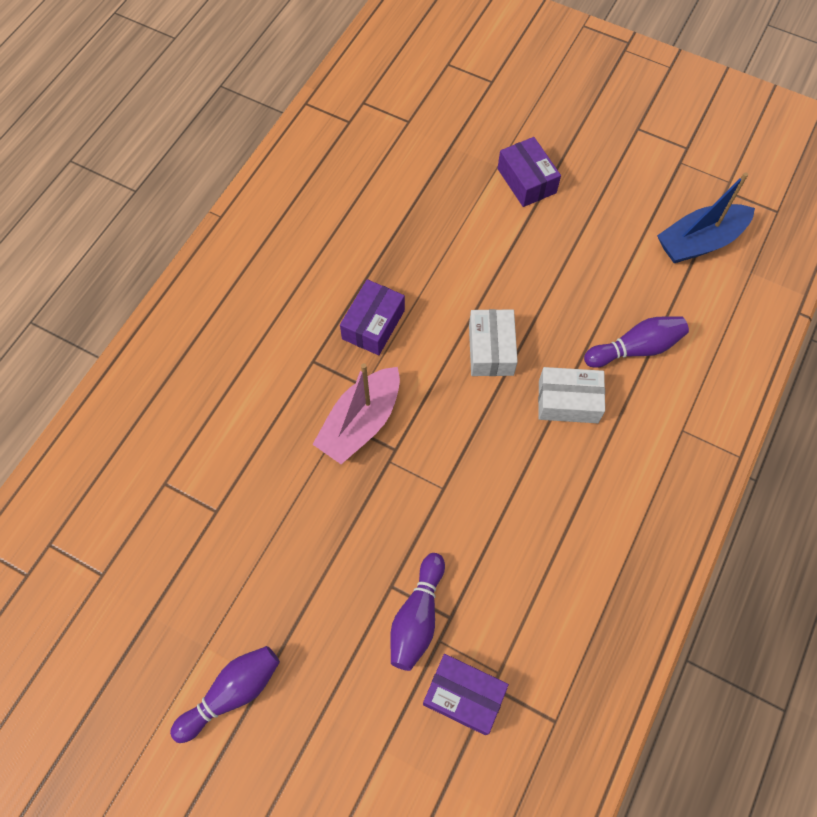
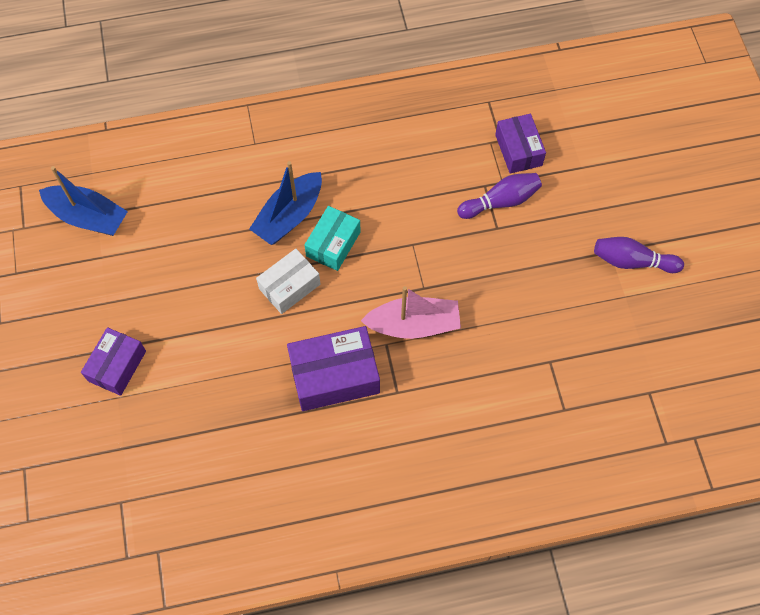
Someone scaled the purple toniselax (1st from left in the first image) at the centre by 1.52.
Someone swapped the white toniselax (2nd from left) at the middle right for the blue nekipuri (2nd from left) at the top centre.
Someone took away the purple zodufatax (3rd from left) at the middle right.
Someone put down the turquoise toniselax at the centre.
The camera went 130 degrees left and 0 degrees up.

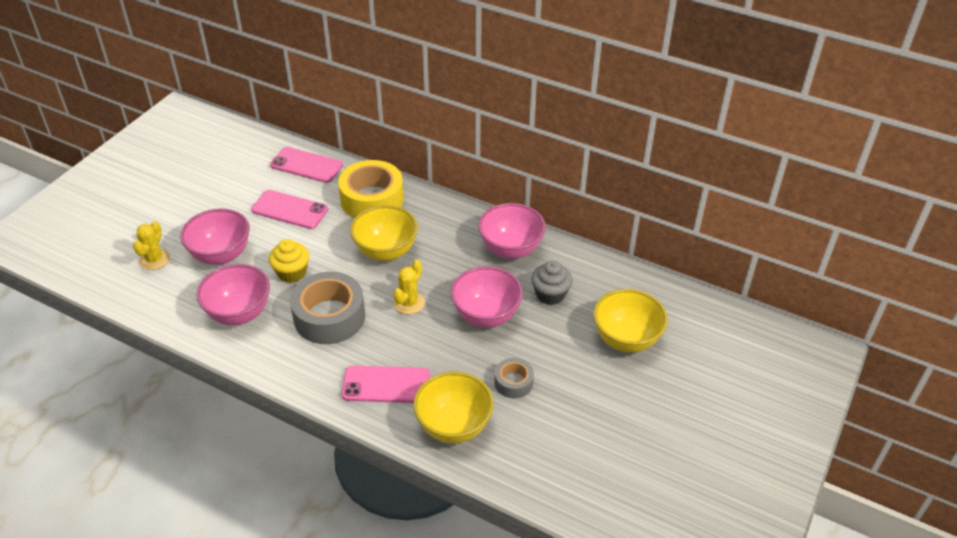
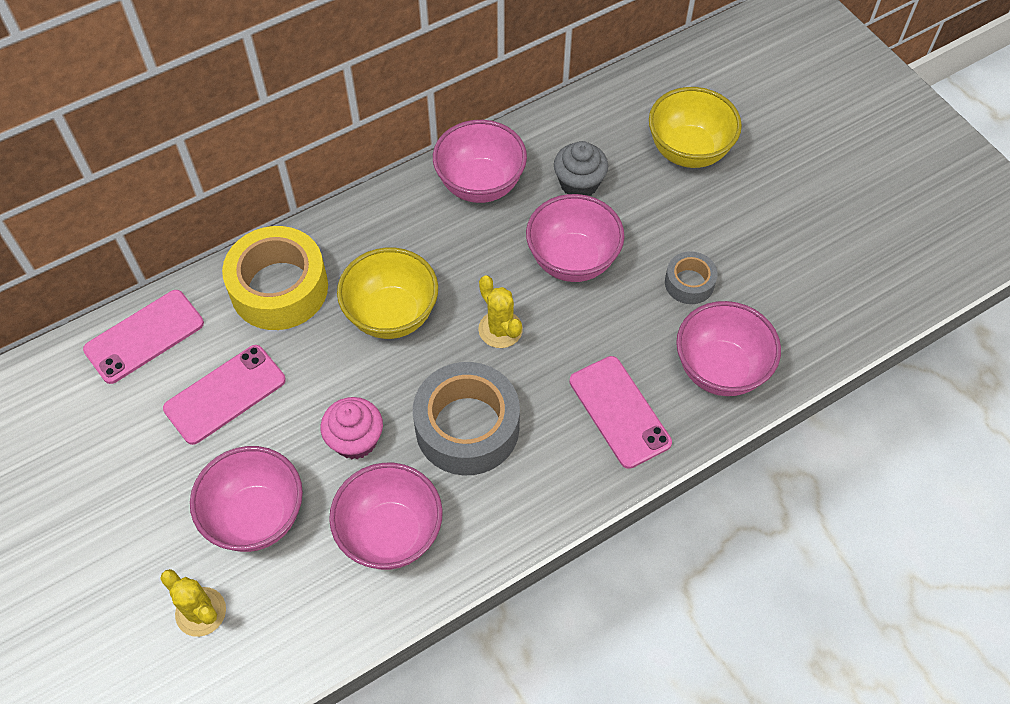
Someone repainted the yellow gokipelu at the middle left, which became the pink gokipelu at the centre.
Someone rotated the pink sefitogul (3rd from left) at the bottom centre by 60 degrees counterclockwise.
Someone repainted the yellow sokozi (2nd from left) at the bottom centre, which became the pink sokozi (5th from left) at the middle right.
The camera went 60 degrees left and 15 degrees up.

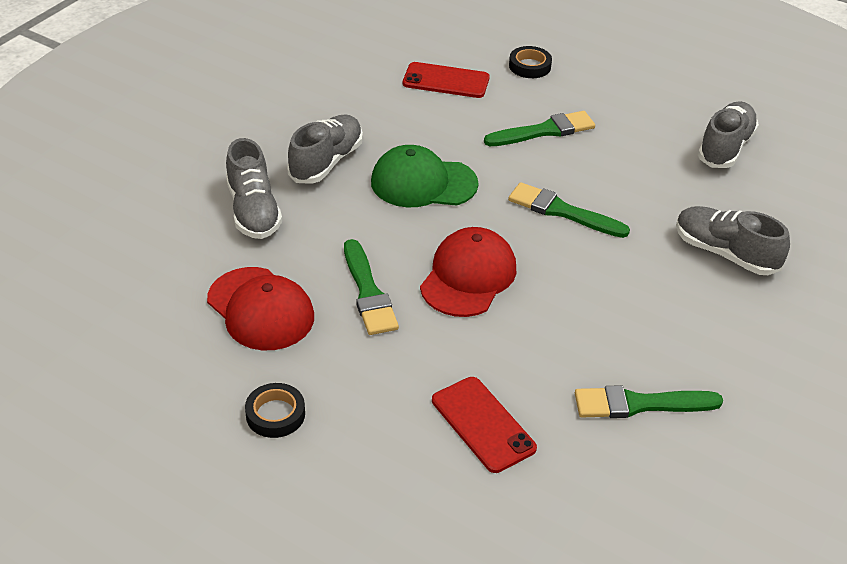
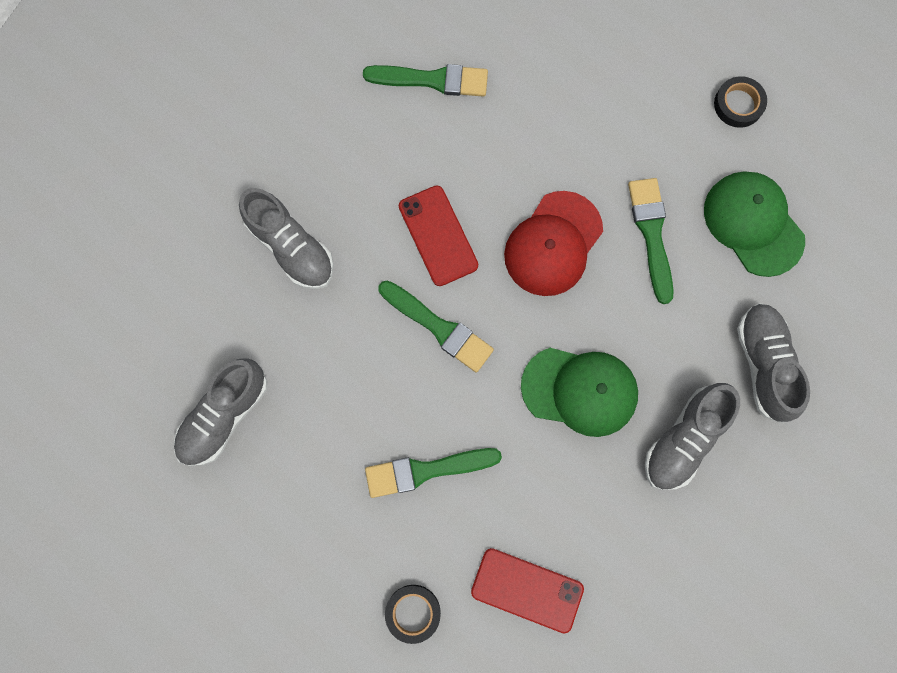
Someone repainted the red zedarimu (1st from left) at the middle left, which became the green zedarimu (2nd from left) at the top right.
Someone carried the red sefitogul (2nd from left in the first image) from the bottom centre to the centre.
The camera went 170 degrees left and 35 degrees up.

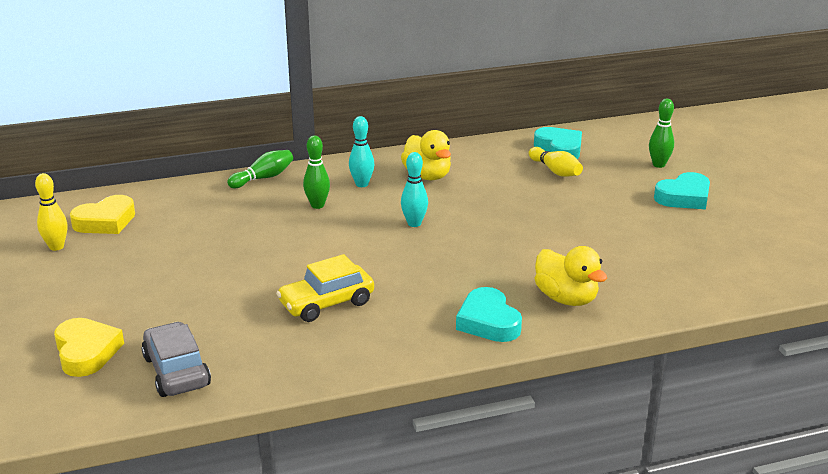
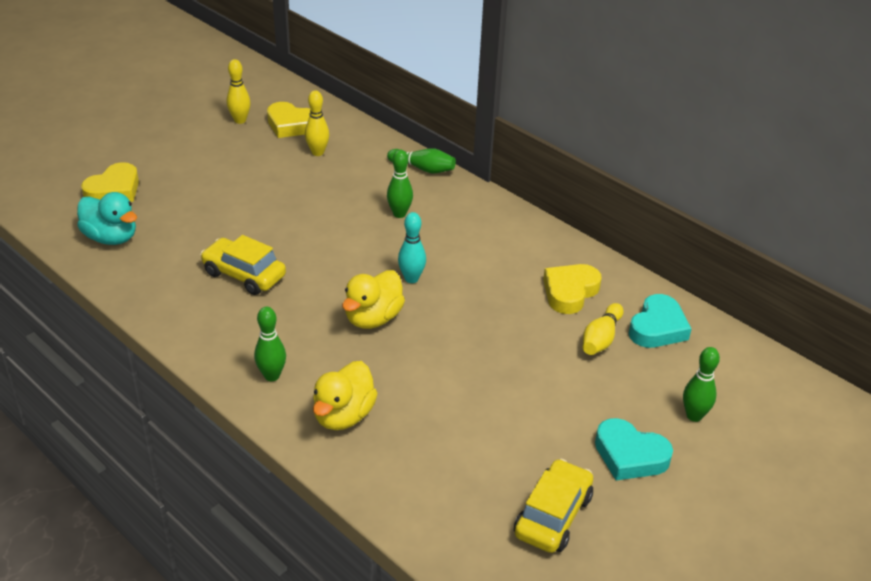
Someone swapped the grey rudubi at the bottom left for the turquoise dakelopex at the middle left.
Someone took away the turquoise zodufatax (1st from left) at the top centre.
Someone carried the yellow dakelopex (1st from left in the first image) from the top centre to the centre.
Someone swapped the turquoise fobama (1st from left) at the centre for the green zodufatax (1st from left) at the middle left.
Someone put down the yellow zodufatax (2nd from left) at the top centre.
Someone put down the yellow rudubi (2nd from left) at the bottom centre.
Someone put down the yellow fobama (3rd from left) at the centre.
The camera went 60 degrees right and 10 degrees up.

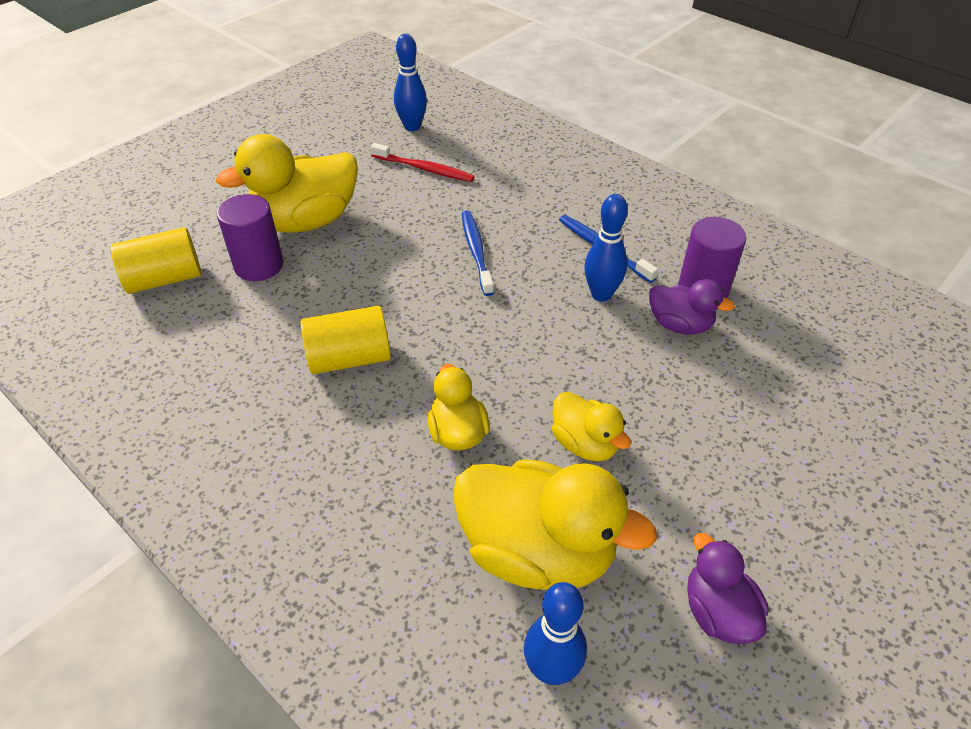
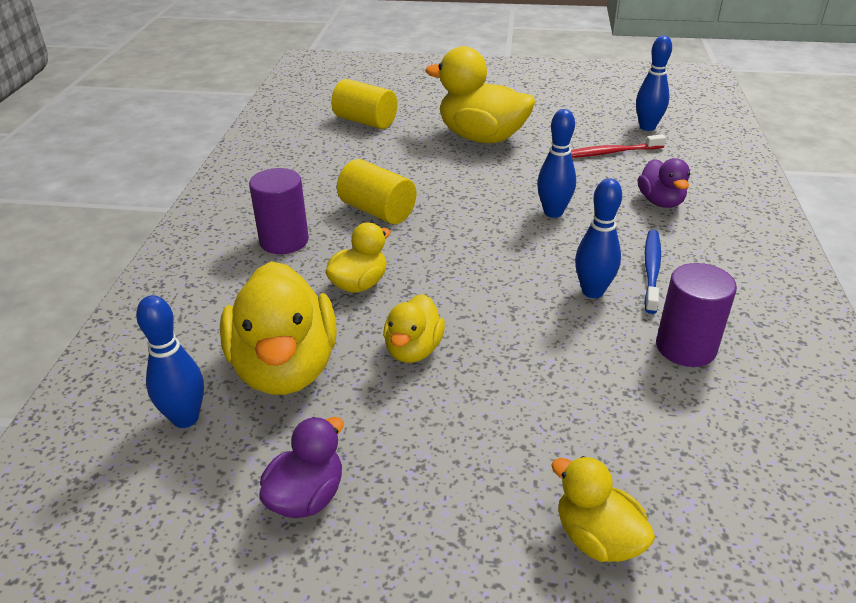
Someone carried the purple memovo (1st from left) from the top left to the middle left.
Someone rotated the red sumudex at the top centre by 90 degrees clockwise.
Someone swapped the blue sumudex (1st from left) at the centre for the blue zodufatax (2nd from left) at the top centre.
Someone carried the purple dakelopex (1st from left in the first image) from the middle right to the top right.
Someone put down the yellow dakelopex (5th from left) at the bottom right.
The camera went 55 degrees right and 10 degrees down.

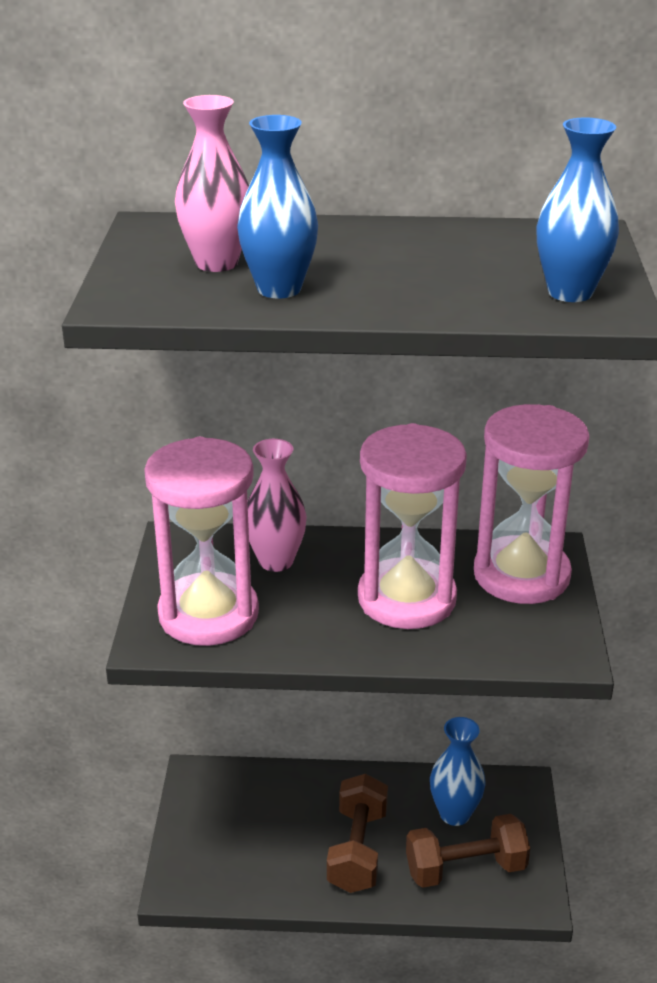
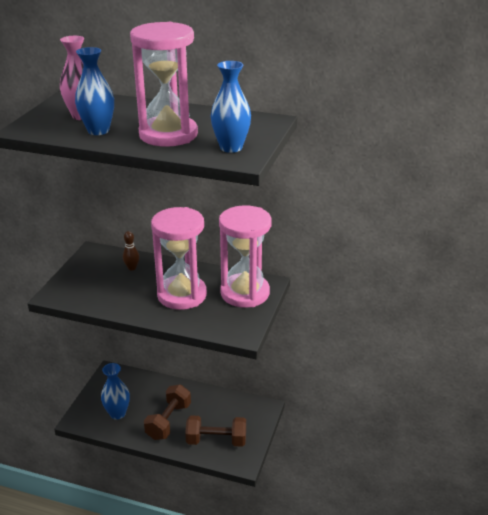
Someone carried the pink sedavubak (1st from left) from the middle left to the top centre.
Someone swapped the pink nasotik (2nd from left) at the centre for the brown zodufatax at the middle left.
Someone carried the blue nasotik (2nd from left) from the bottom right to the bottom left.
The camera went 15 degrees right and 0 degrees up.

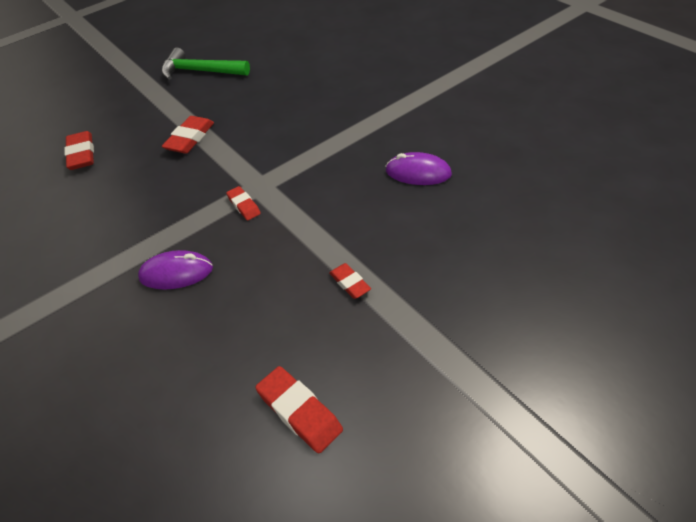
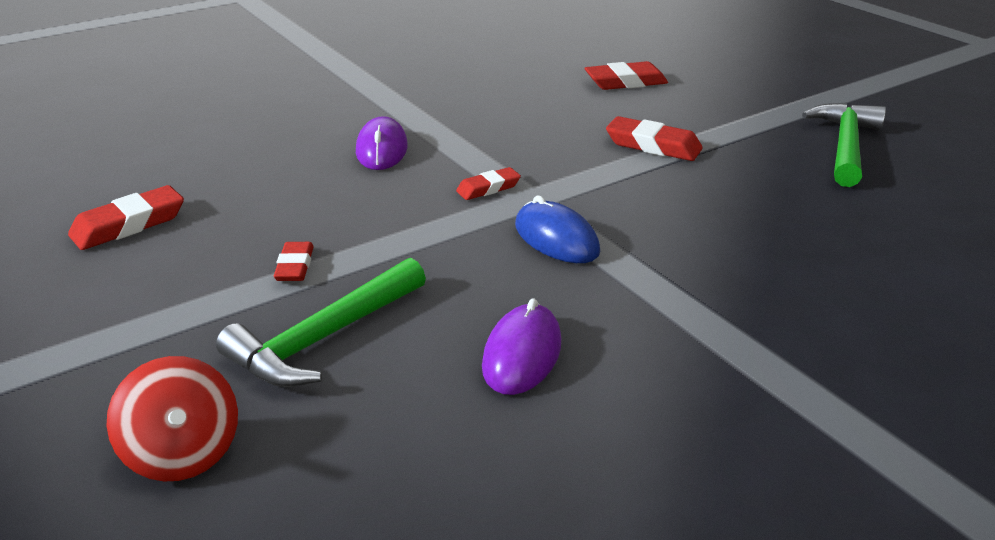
Someone rotated the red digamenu (5th from left in the first image) at the centre by 60 degrees counterclockwise.
Someone put down the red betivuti at the bottom left.
Someone put down the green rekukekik (1st from left) at the middle left.
Someone put down the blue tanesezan at the centre.
The camera went 90 degrees right and 15 degrees down.

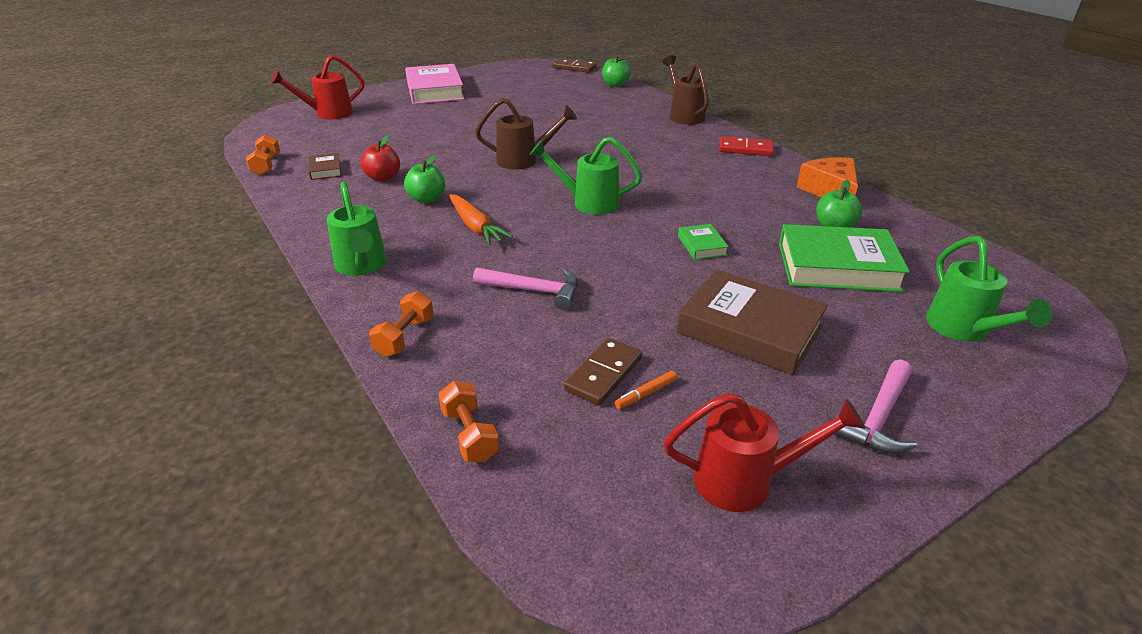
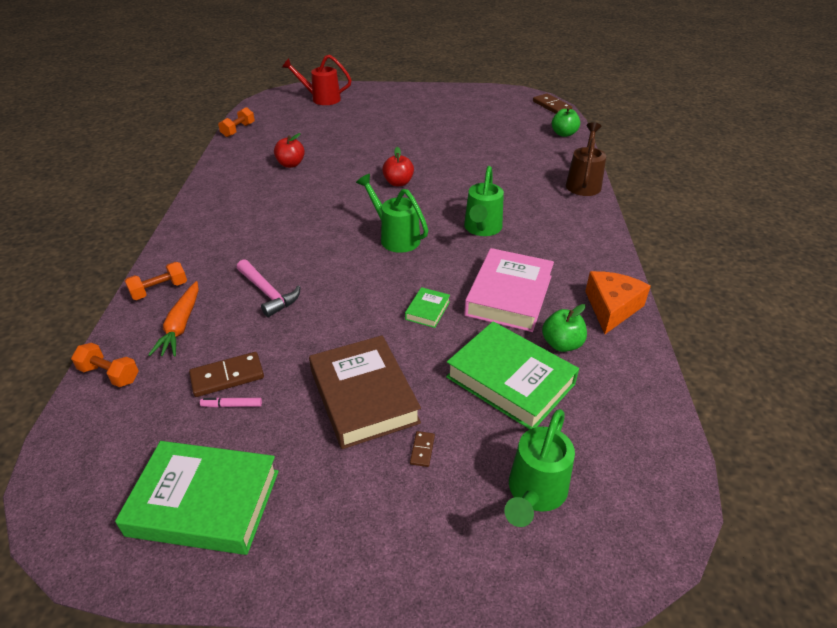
Someone took away the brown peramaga (1st from left) at the top left.
Someone carried the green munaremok (1st from left in the first image) from the middle left to the top centre.
Someone took away the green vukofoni (1st from left) at the top centre.
Someone carried the pink peramaga from the top centre to the centre.
Someone rotated the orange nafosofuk (3rd from left in the first image) at the centre by 75 degrees counterclockwise.
Someone carried the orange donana from the centre to the middle left.
Someone swapped the brown munaremok (1st from left) at the top centre for the red vukofoni (2nd from left) at the top centre.
Someone repainted the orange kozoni at the centre, which became the pink kozoni at the middle left.
Someone swapped the red munaremok (2nd from left) at the bottom right for the green peramaga (1st from left) at the bottom left.
Someone took away the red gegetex at the top centre.
Someone took away the pink rekukekik (2nd from left) at the middle right.
Someone put down the brown gegetex (2nd from left) at the bottom centre.
The camera went 35 degrees right and 5 degrees up.

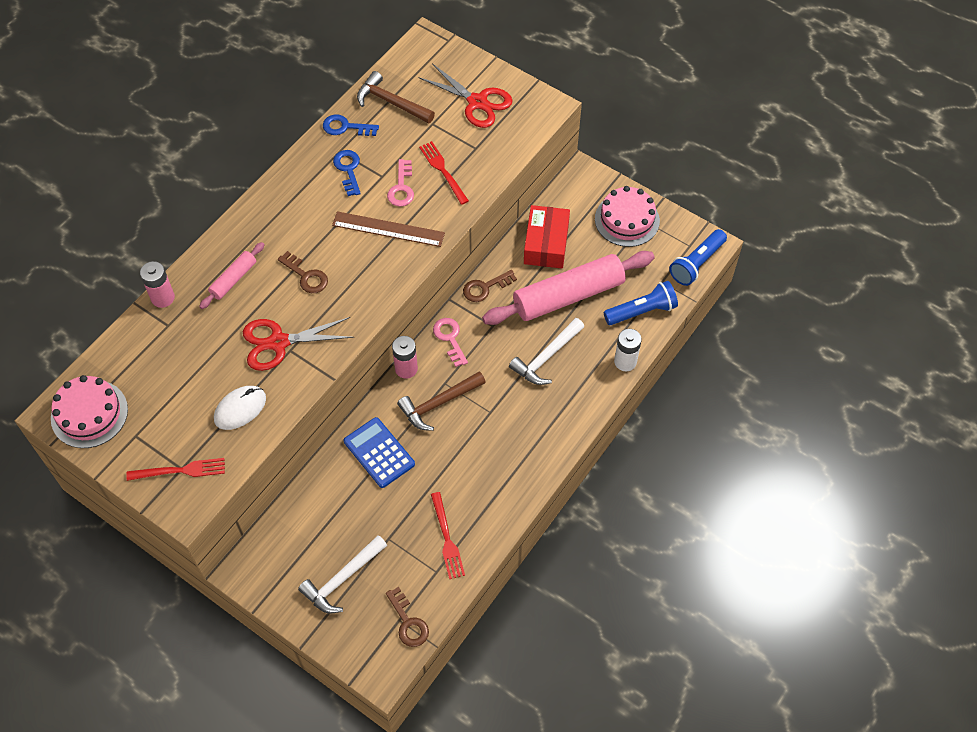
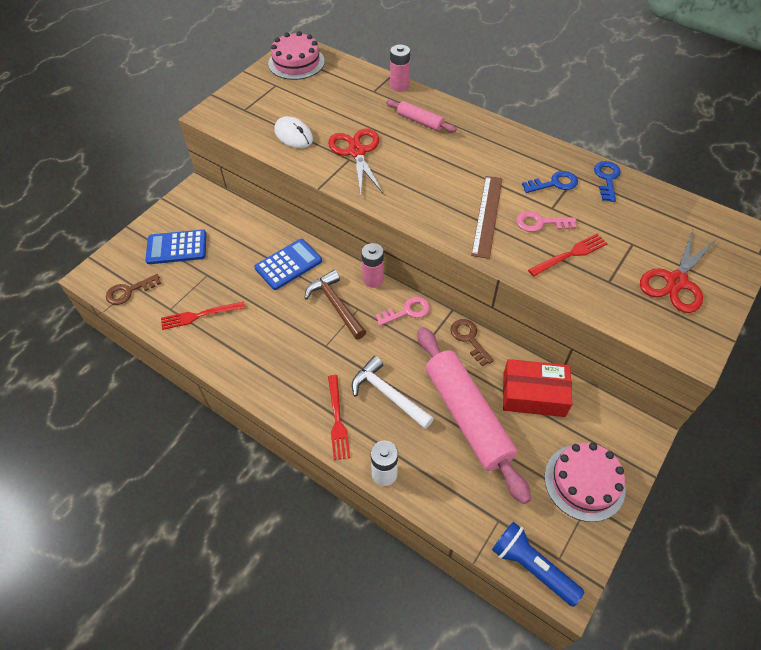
Someone carried the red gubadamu (1st from left in the first image) from the middle left to the centre.
Someone took away the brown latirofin (1st from left) at the middle left.
Someone swapped the white rekukekik (1st from left) at the bottom centre for the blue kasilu (1st from left) at the middle left.
Someone took away the brown rekukekik (1st from left) at the top centre.
Someone took away the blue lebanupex (1st from left) at the centre.
The camera went 90 degrees right and 5 degrees down.

